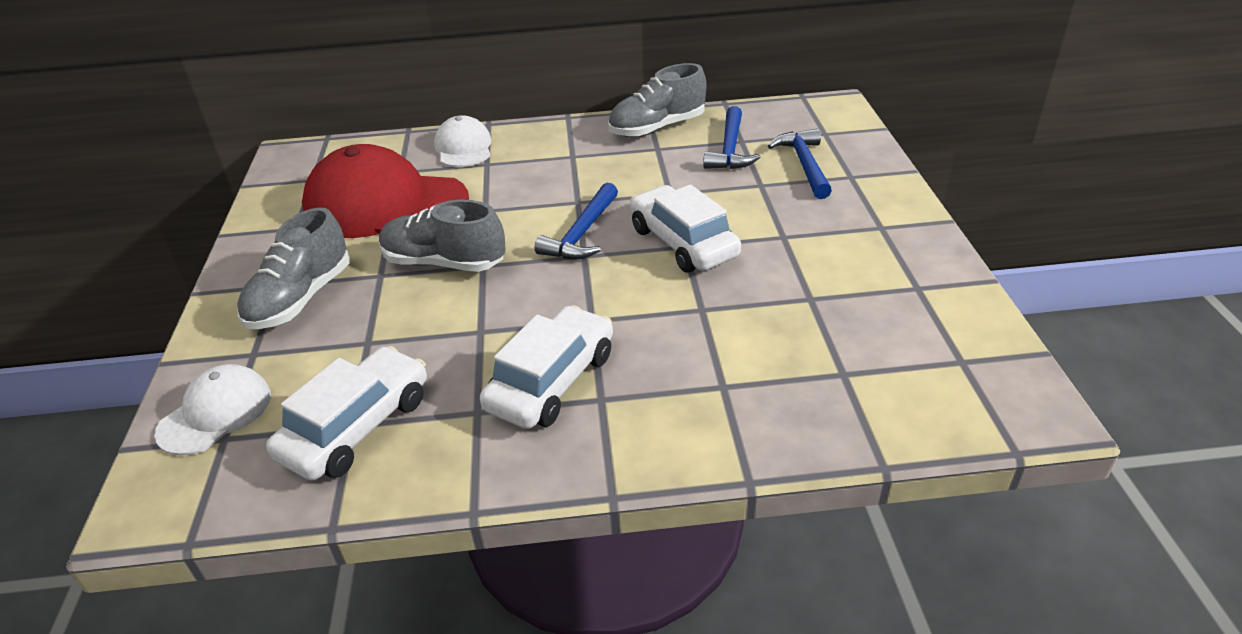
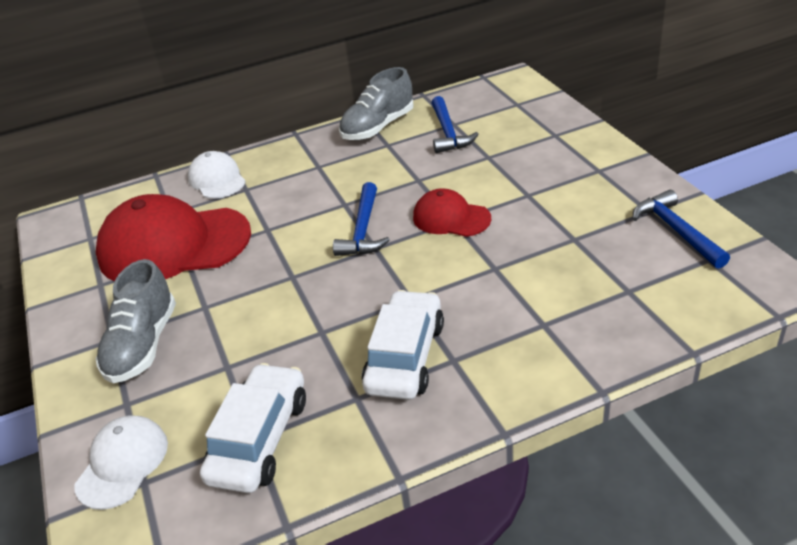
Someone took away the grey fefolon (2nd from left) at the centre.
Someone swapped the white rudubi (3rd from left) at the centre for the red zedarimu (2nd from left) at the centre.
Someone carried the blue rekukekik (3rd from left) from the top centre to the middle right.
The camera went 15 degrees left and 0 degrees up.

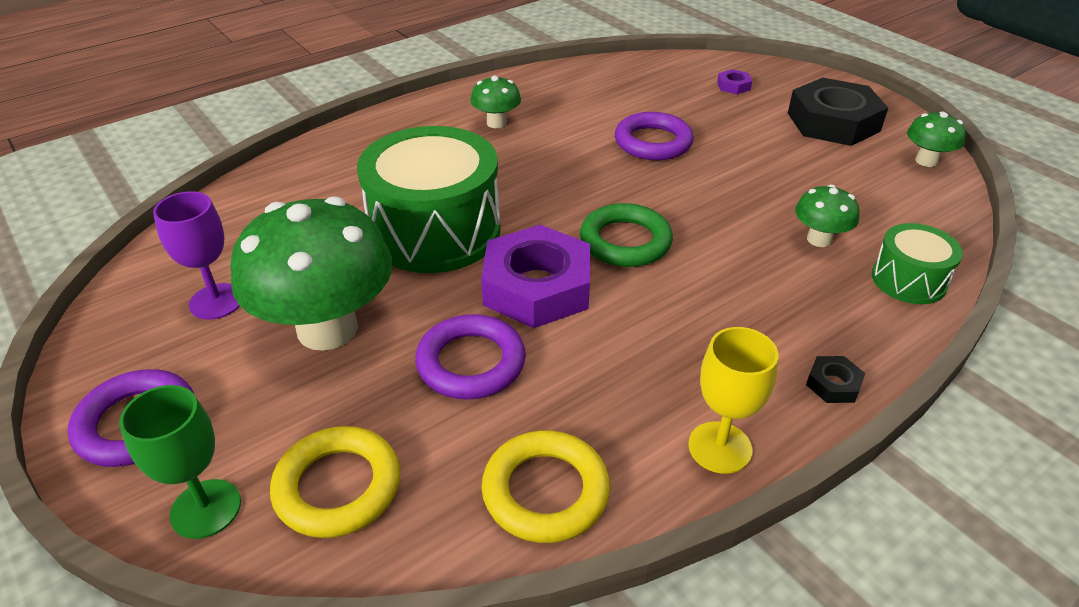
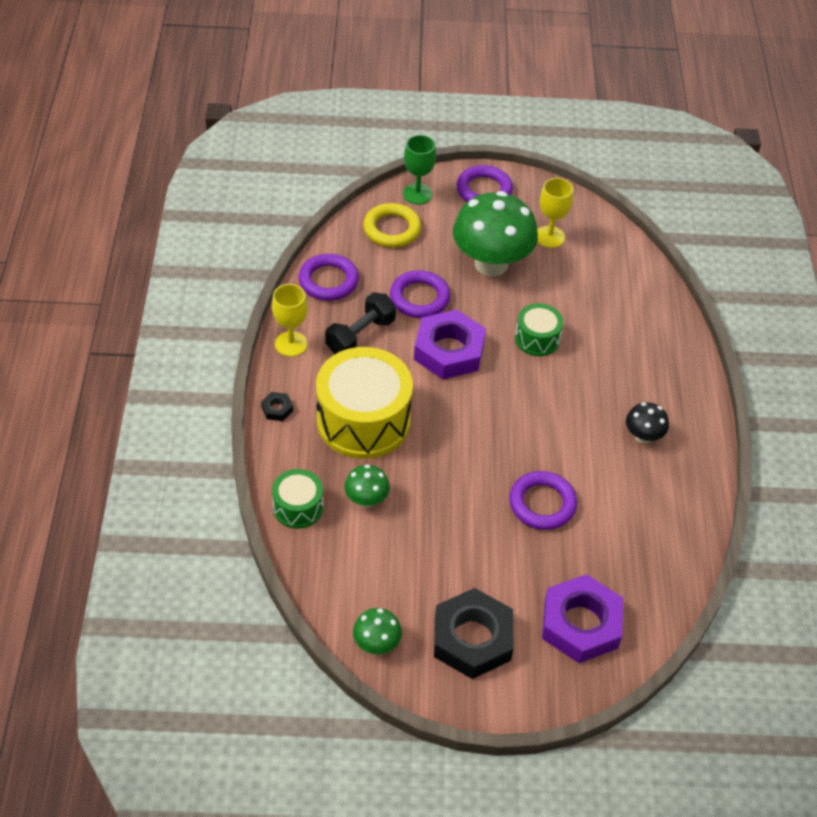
Someone repainted the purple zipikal at the middle left, which became the yellow zipikal (2nd from left) at the top right.
Someone scaled the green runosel (1st from left in the first image) at the top centre by 0.51.
Someone repainted the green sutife (2nd from left) at the top centre, which became the black sutife at the middle right.
Someone repainted the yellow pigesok (2nd from left) at the bottom centre, which became the purple pigesok (1st from left) at the centre.
Someone took away the green pigesok at the centre.
Someone scaled the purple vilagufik (2nd from left) at the top right by 2.44.
Someone put down the yellow runosel at the centre.
Someone put down the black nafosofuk at the centre.
The camera went 125 degrees right and 10 degrees up.

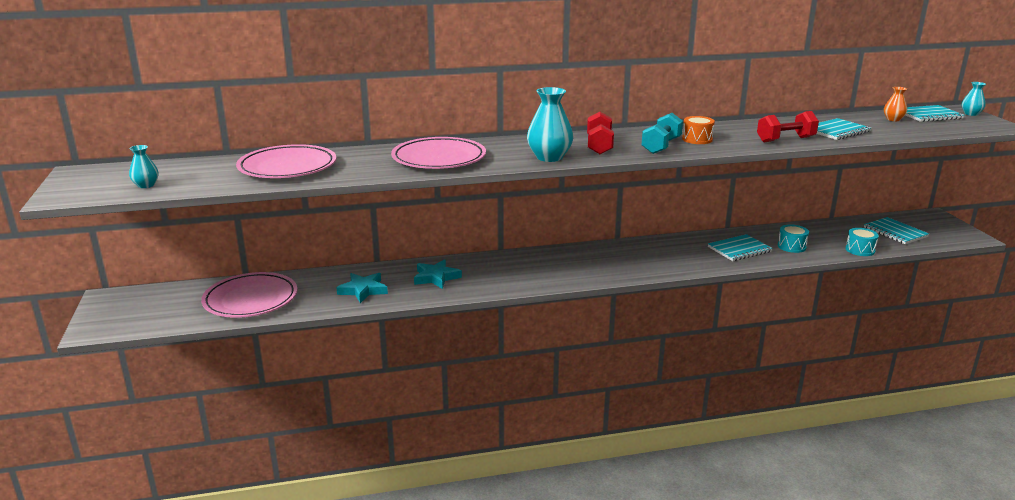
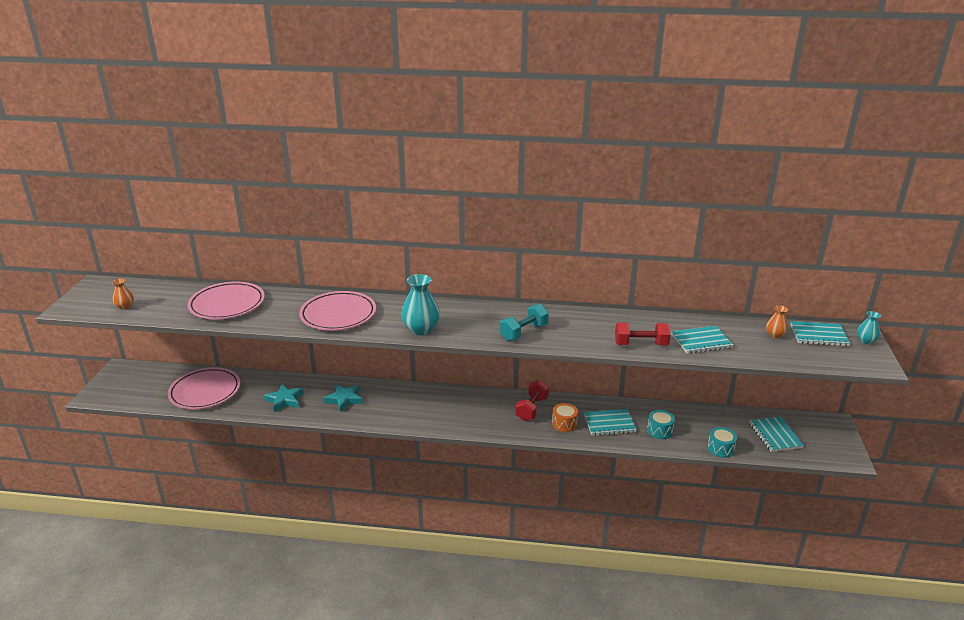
Someone repainted the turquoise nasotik (1st from left) at the top left, which became the orange nasotik (1st from left) at the middle left.
Someone carried the red nafosofuk (1st from left) from the top centre to the centre.
Someone carried the orange runosel from the top right to the bottom centre.
The camera went 20 degrees right and 5 degrees up.

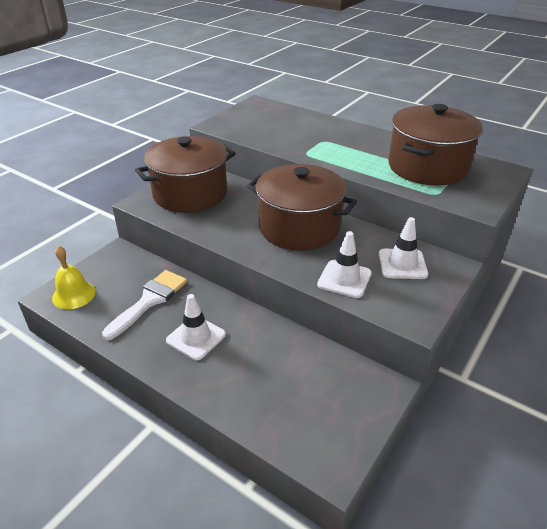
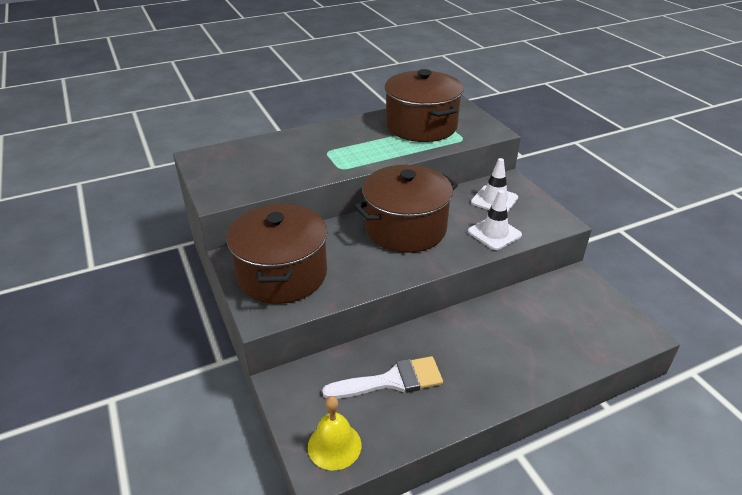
Someone rotated the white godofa at the middle left by 105 degrees clockwise.
Someone took away the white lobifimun (1st from left) at the centre.
The camera went 60 degrees left and 0 degrees up.

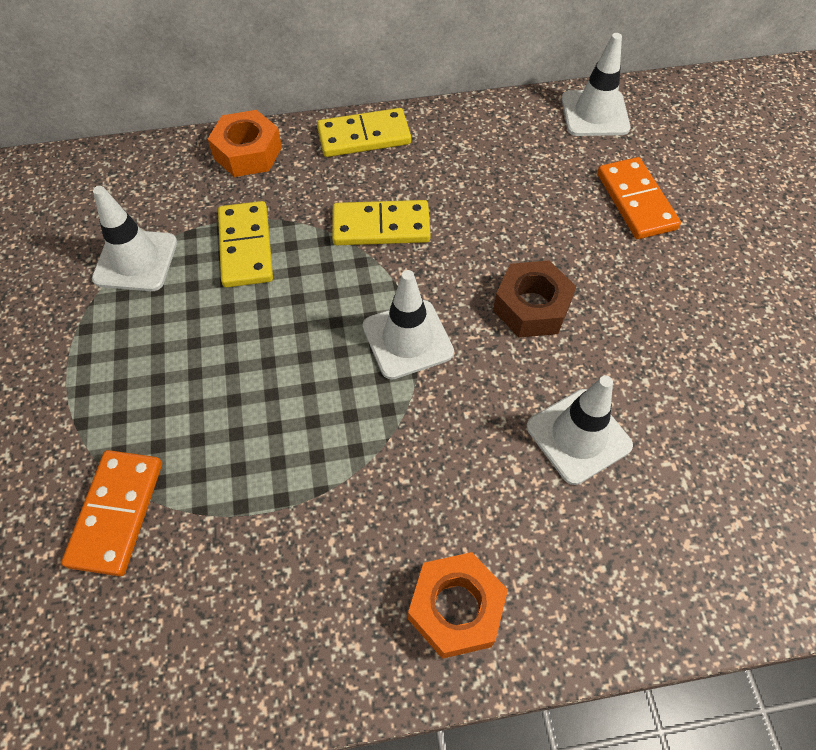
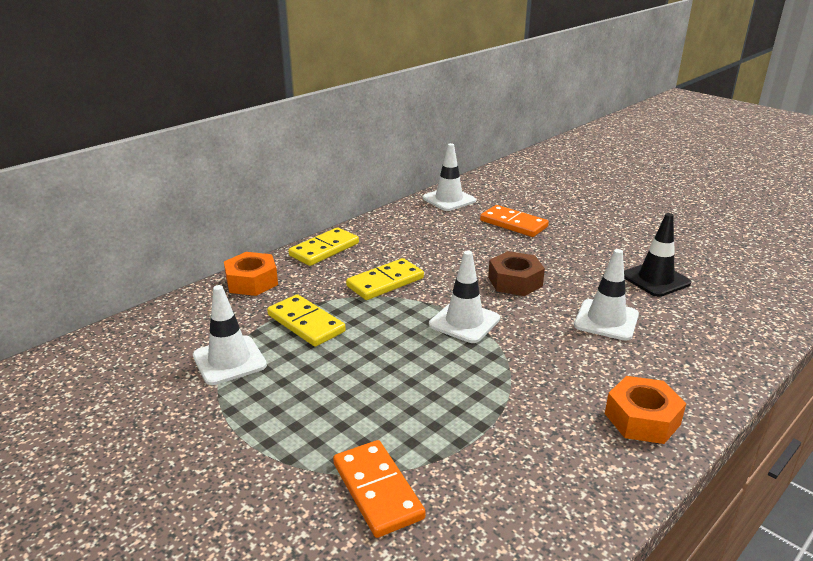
Someone put down the black lobifimun at the middle right.
The camera went 35 degrees left and 30 degrees down.

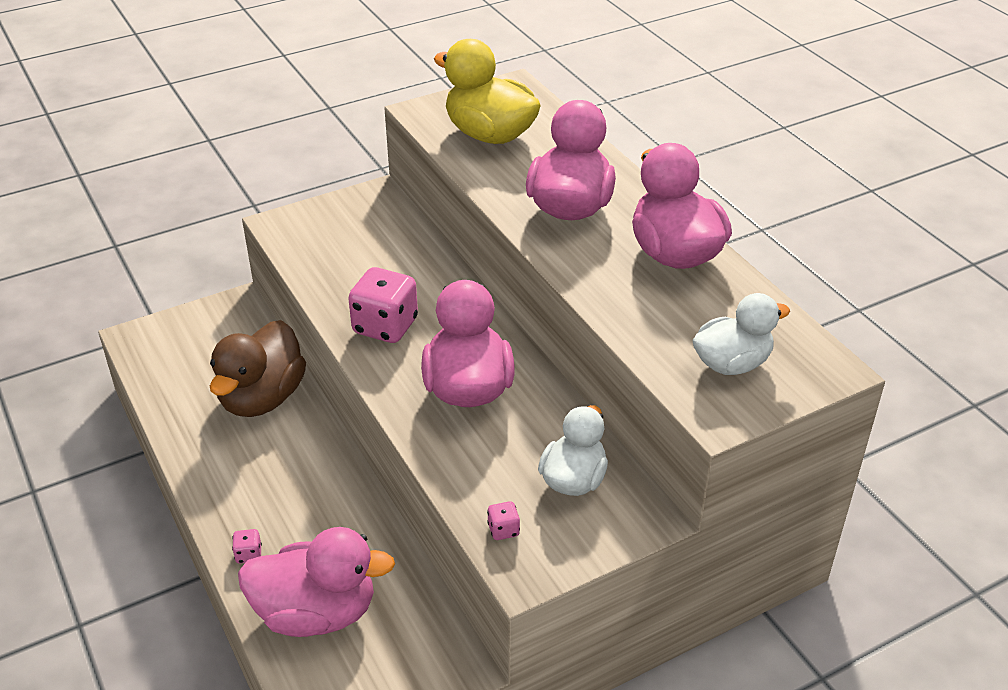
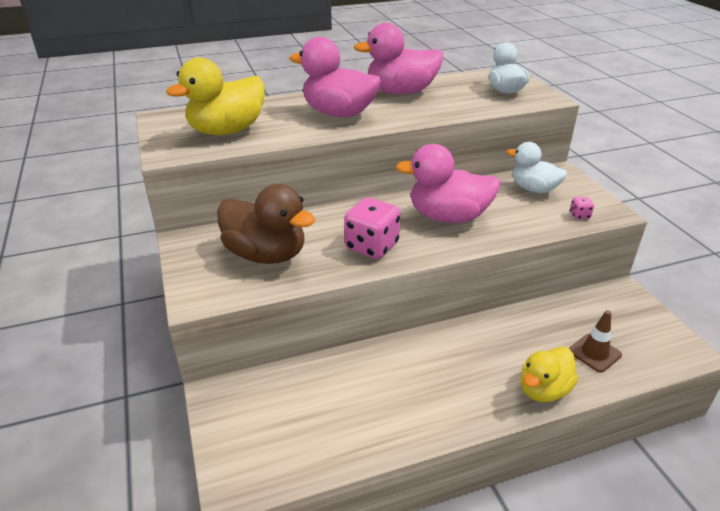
Someone carried the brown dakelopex from the middle left to the centre.
Someone swapped the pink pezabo (1st from left) at the bottom left for the yellow dakelopex (2nd from left) at the bottom right.
Someone swapped the pink dakelopex (1st from left) at the bottom left for the brown lobifimun at the bottom right.
The camera went 80 degrees left and 5 degrees down.

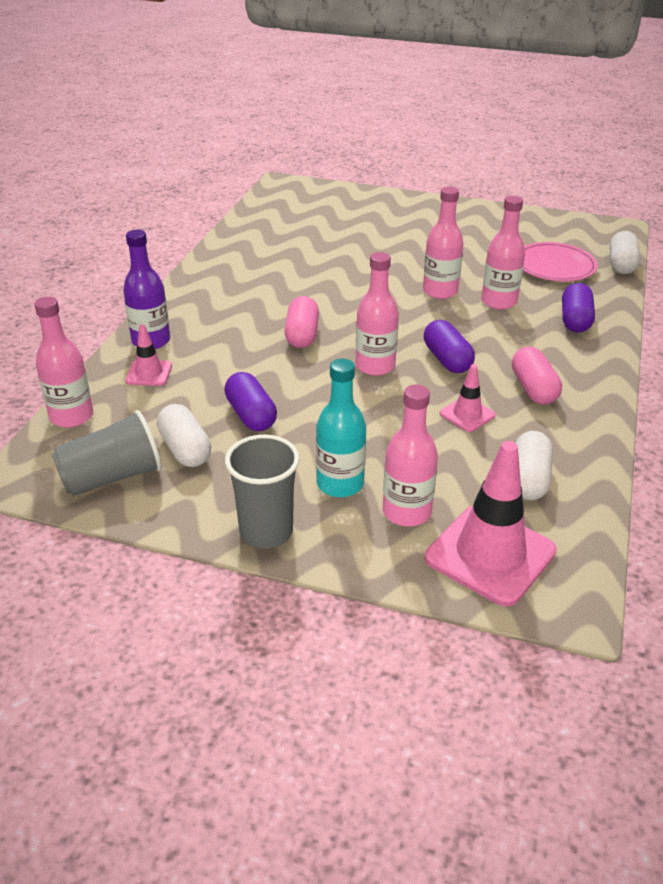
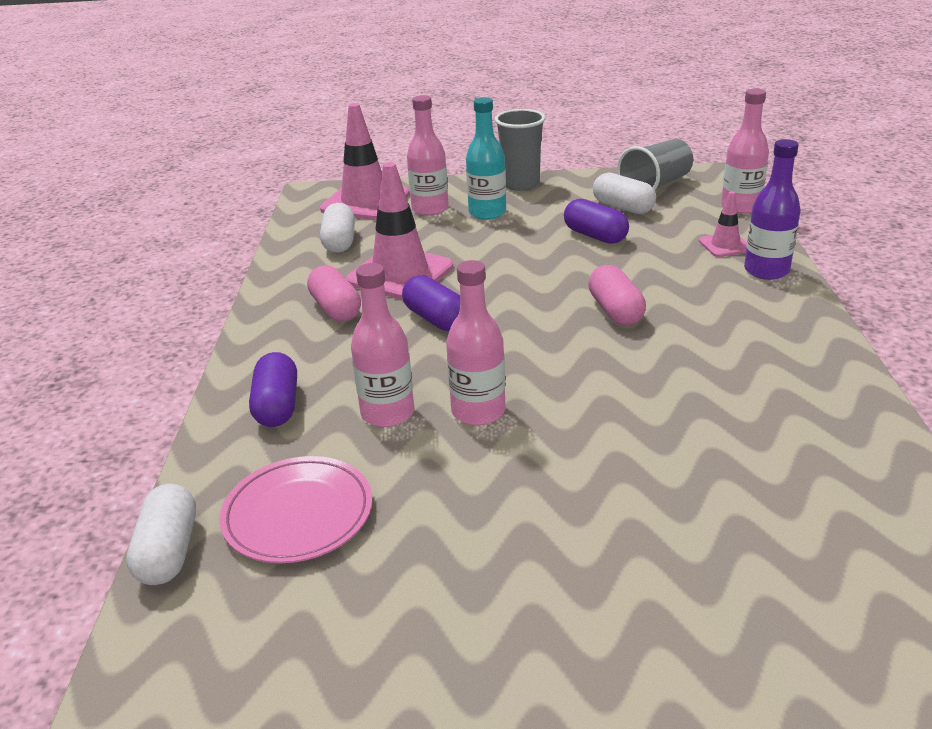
Someone took away the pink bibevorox (2nd from left) at the centre.
Someone scaled the pink lobifimun (2nd from left) at the middle right by 1.99.
The camera went 165 degrees right and 5 degrees down.

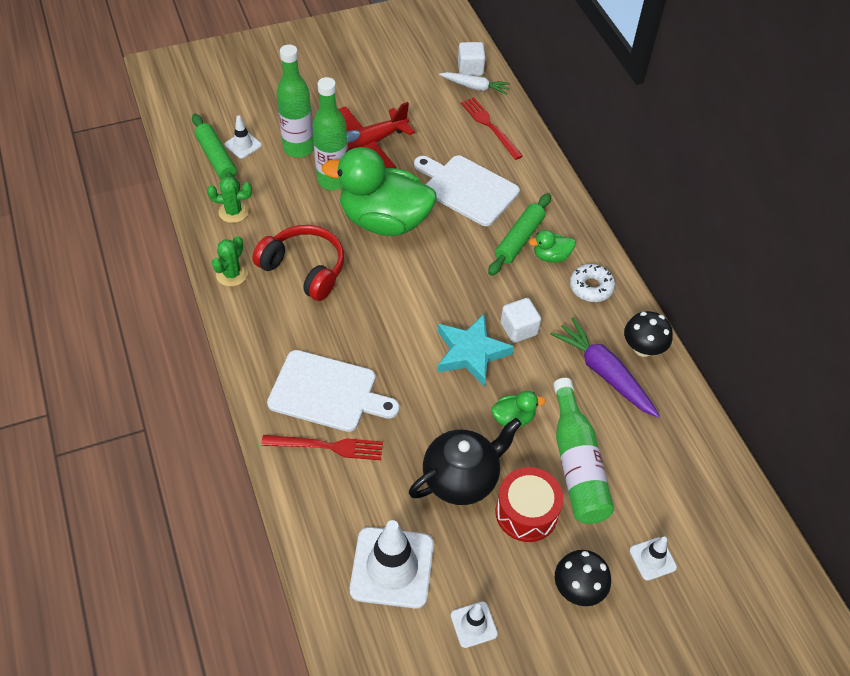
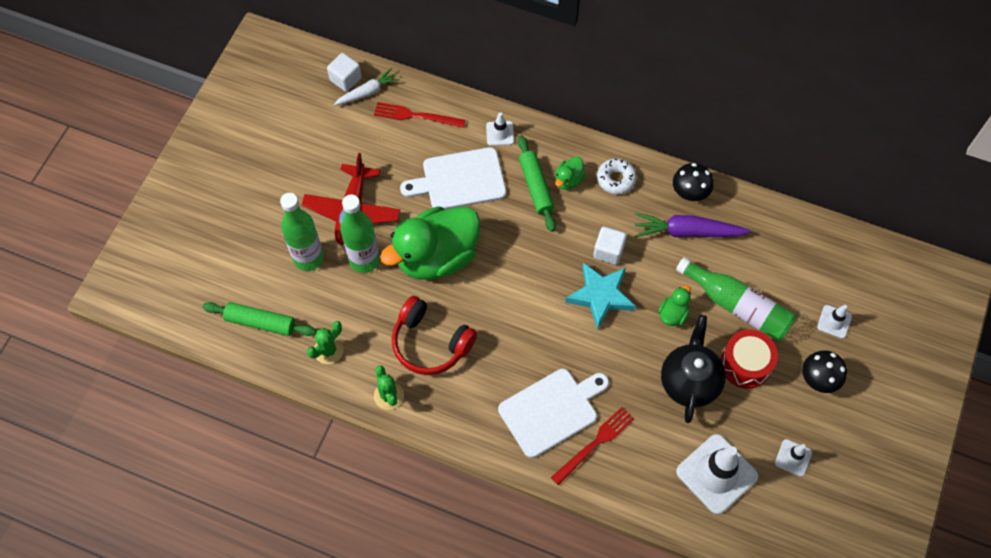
Someone carried the white lobifimun (1st from left) from the top left to the top centre.
Someone rotated the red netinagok at the centre by 135 degrees counterclockwise.
The camera went 45 degrees left and 10 degrees up.

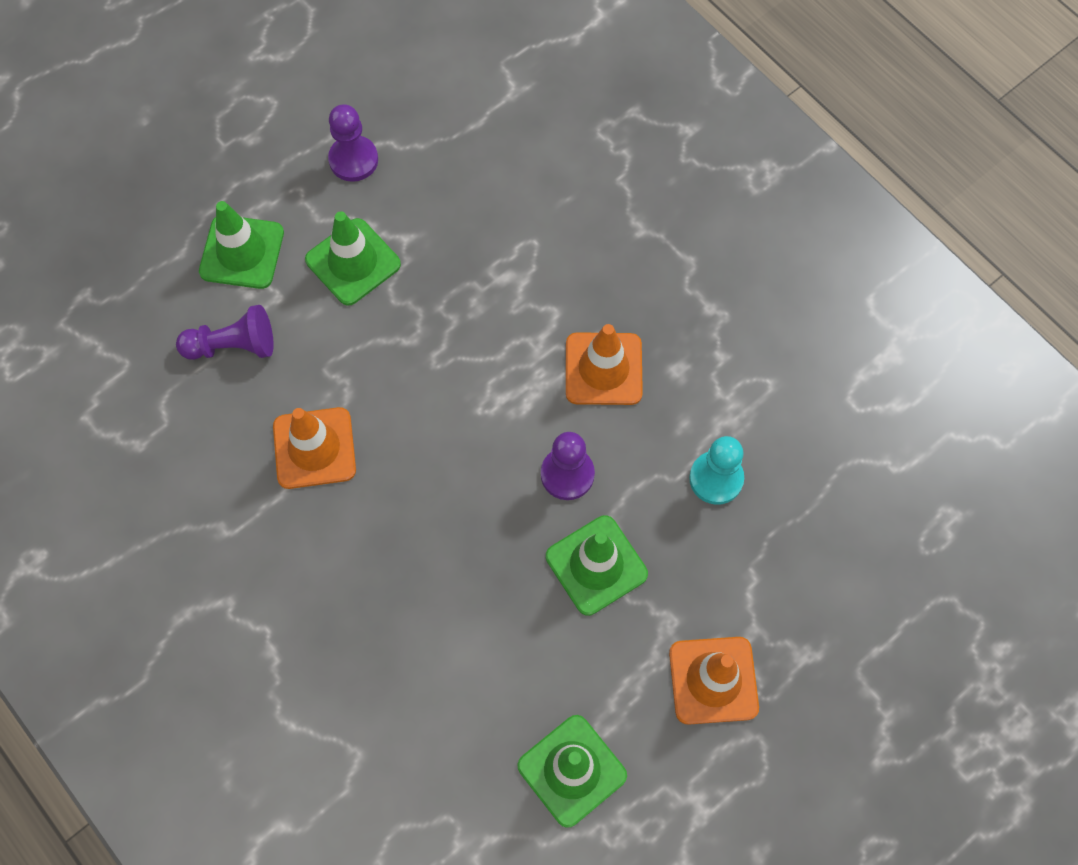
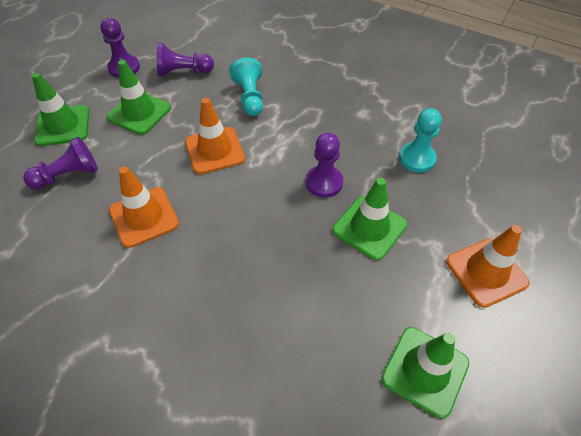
Someone carried the orange lobifimun (2nd from left) from the centre to the top centre.
Someone put down the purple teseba (3rd from left) at the top left.
Someone put down the turquoise teseba (1st from left) at the top centre.
The camera went 20 degrees left and 15 degrees down.

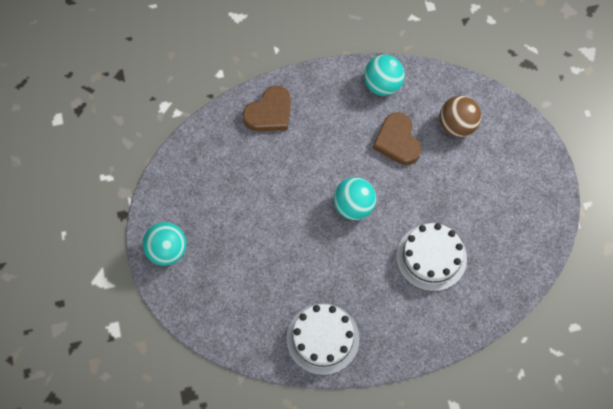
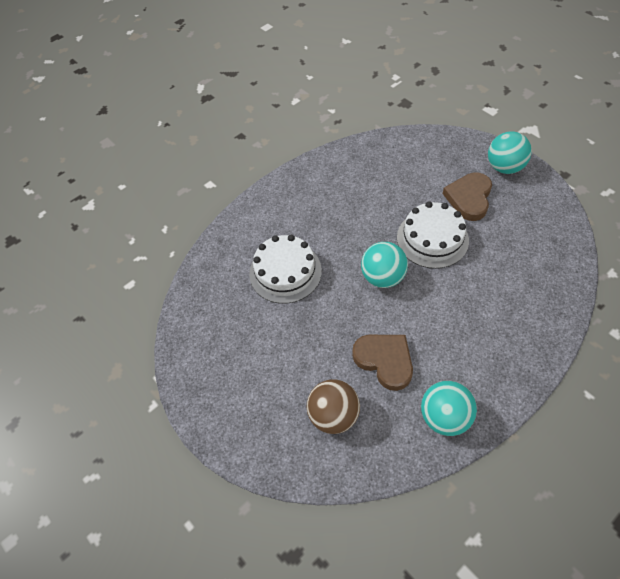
Someone carried the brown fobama (1st from left in the first image) from the top centre to the middle right.
Someone carried the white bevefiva (1st from left in the first image) from the bottom centre to the middle right.
The camera went 155 degrees right and 10 degrees down.

